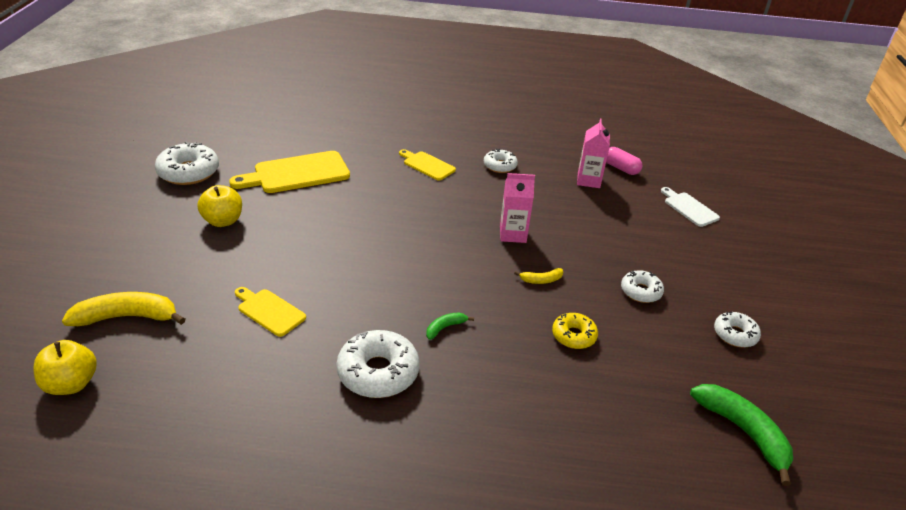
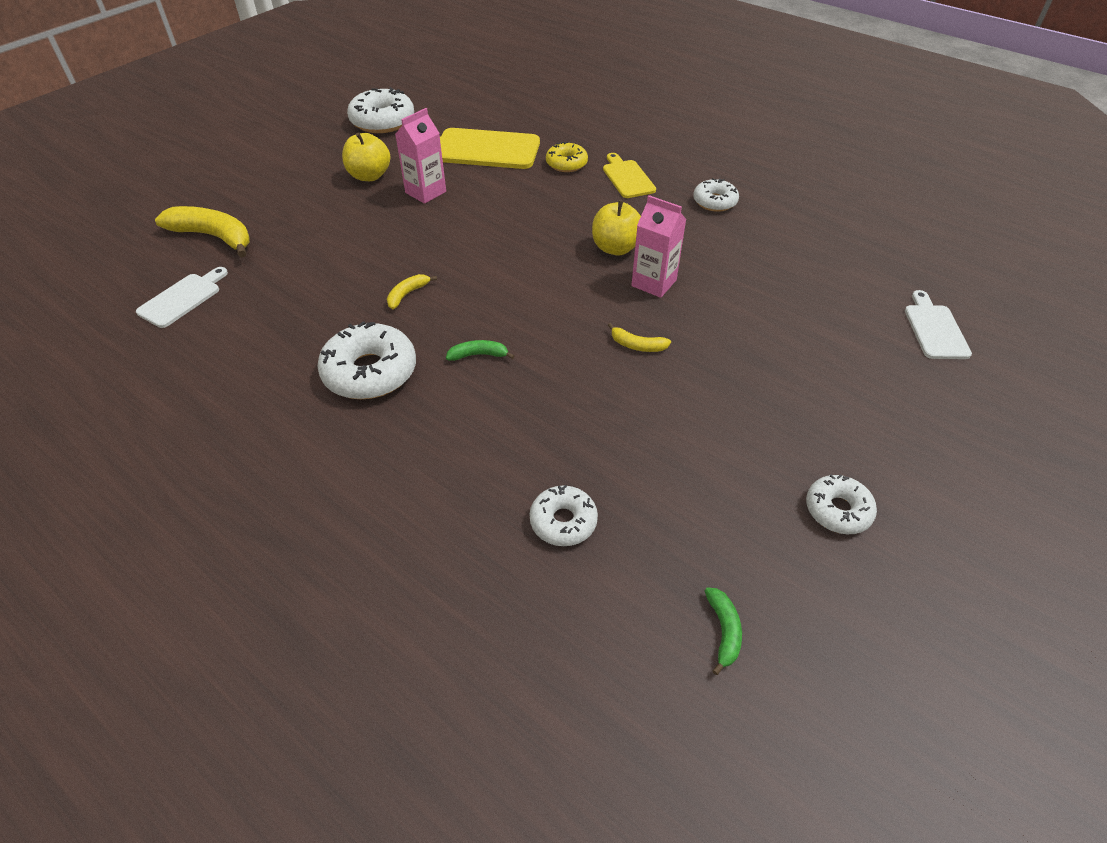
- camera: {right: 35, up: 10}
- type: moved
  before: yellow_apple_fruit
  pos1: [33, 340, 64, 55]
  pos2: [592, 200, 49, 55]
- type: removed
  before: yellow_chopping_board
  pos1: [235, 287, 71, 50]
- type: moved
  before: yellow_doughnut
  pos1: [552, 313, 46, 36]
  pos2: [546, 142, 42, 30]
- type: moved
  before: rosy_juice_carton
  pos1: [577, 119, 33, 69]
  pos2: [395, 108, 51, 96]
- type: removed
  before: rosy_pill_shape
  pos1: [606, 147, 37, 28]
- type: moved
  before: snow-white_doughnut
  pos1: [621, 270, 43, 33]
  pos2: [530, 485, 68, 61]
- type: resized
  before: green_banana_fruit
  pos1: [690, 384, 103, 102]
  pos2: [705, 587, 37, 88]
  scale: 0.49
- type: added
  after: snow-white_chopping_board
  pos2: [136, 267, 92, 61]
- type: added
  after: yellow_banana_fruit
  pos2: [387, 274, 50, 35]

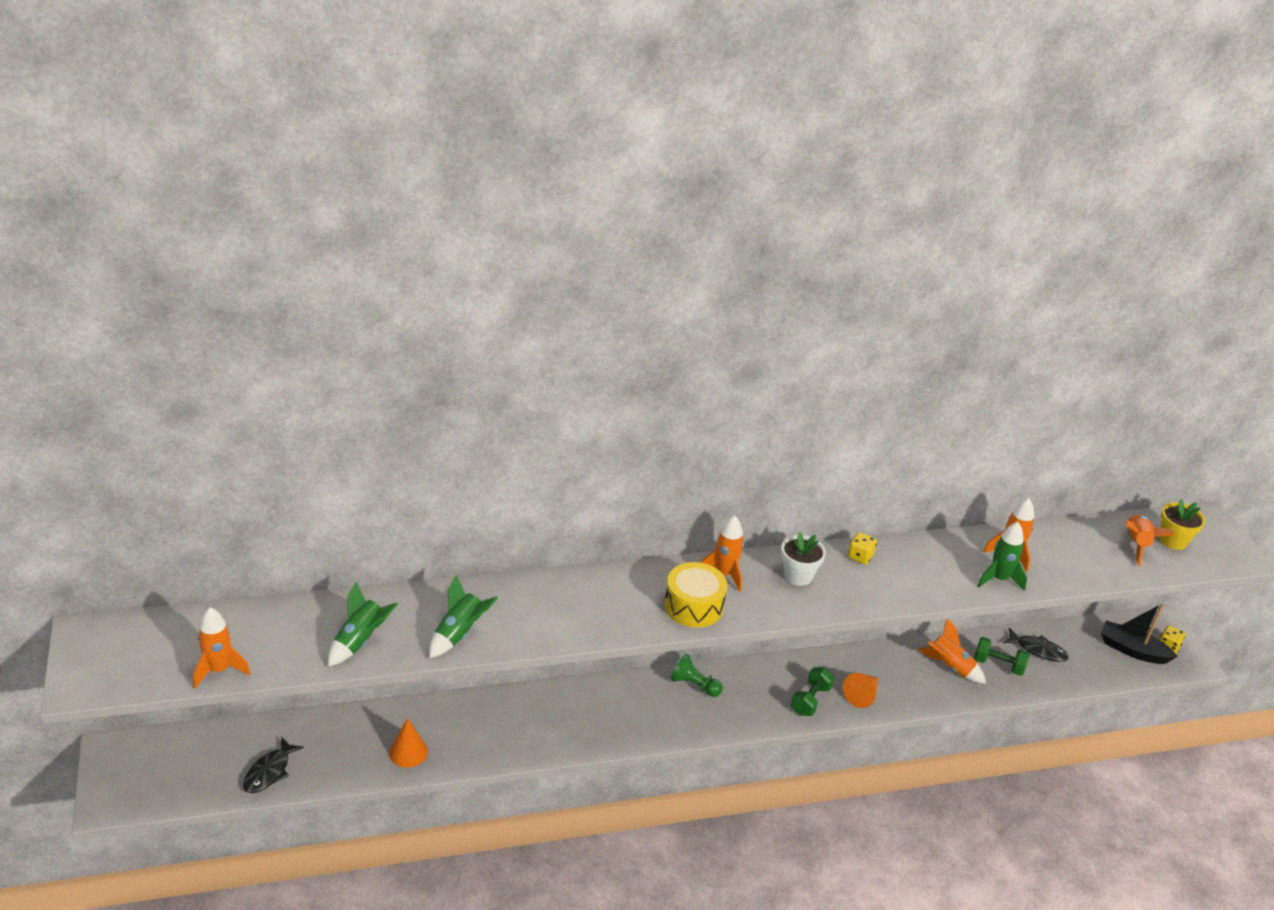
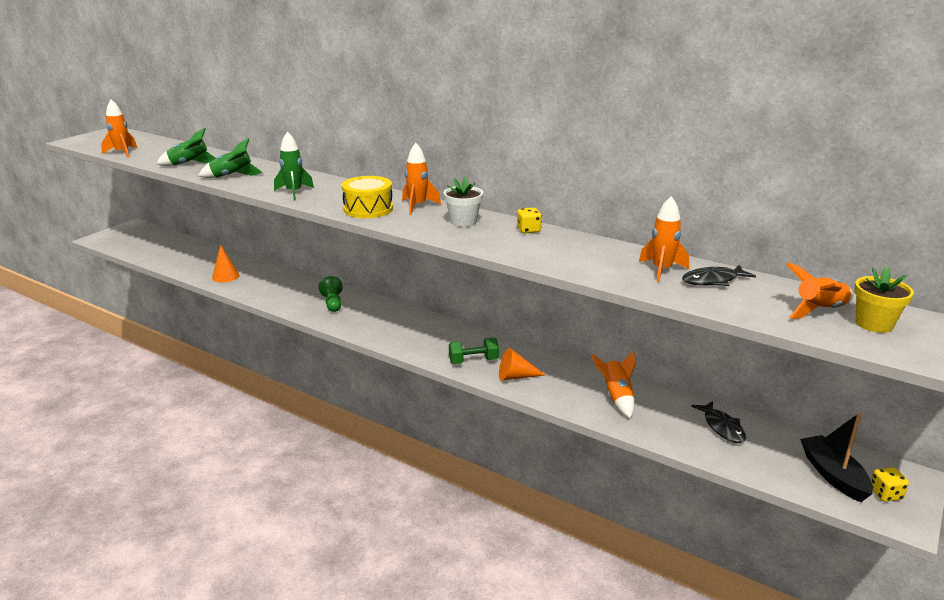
- camera: {right: 50, up: -10}
- type: moved
  before: ebony_toy_fish
  pos1: [243, 737, 61, 56]
  pos2: [682, 265, 74, 21]
- type: moved
  before: green_game_pawn
  pos1: [671, 654, 52, 43]
  pos2: [319, 276, 24, 36]
- type: removed
  before: green_free_weight
  pos1: [974, 637, 55, 39]
- type: moved
  before: green_rocket
  pos1: [978, 522, 49, 69]
  pos2: [274, 131, 40, 69]

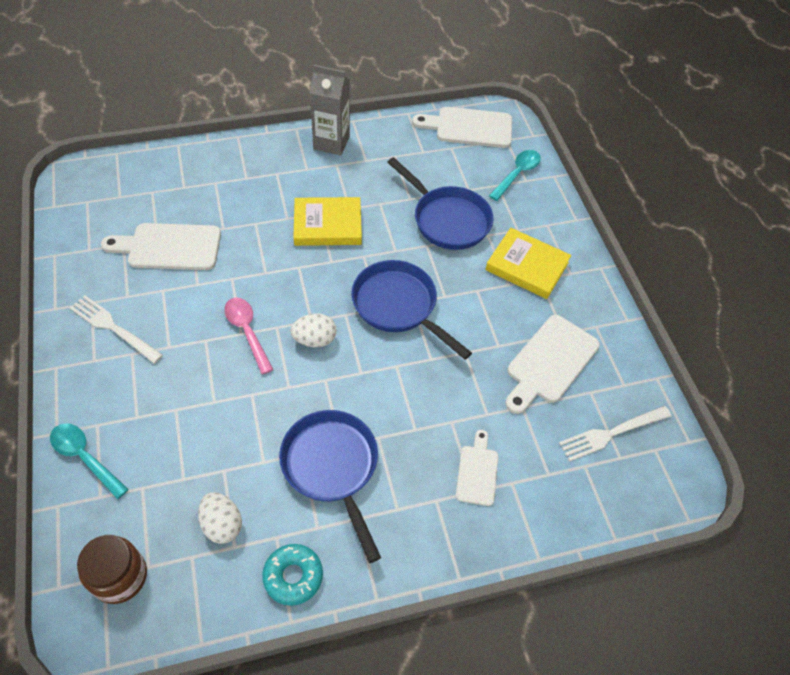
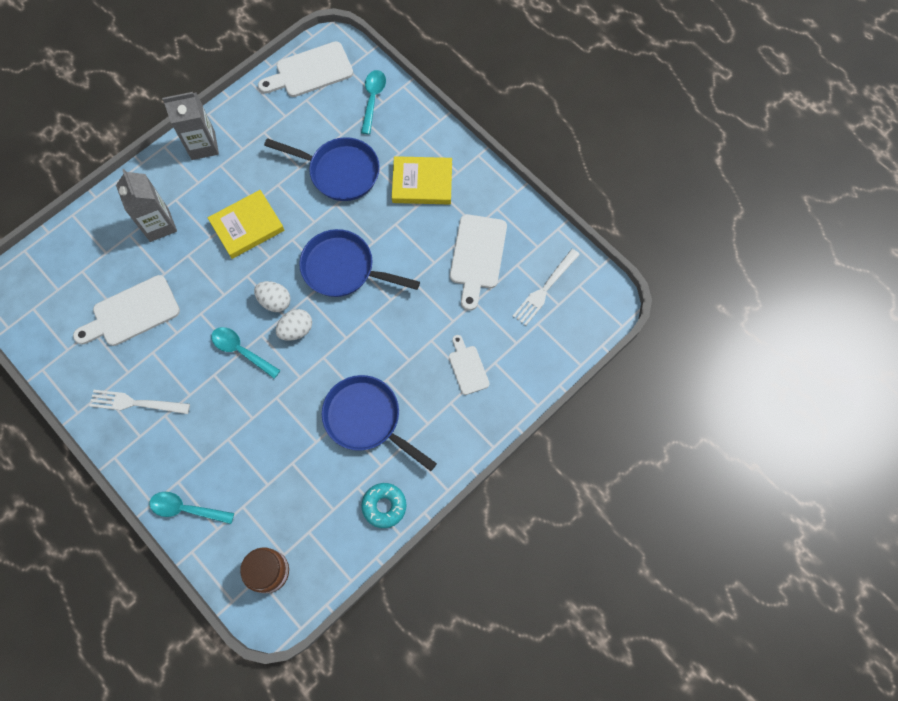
- camera: {right: -25, up: 15}
- type: moved
  before: snow-white_egg_shape
  pos1: [198, 492, 44, 52]
  pos2: [254, 281, 37, 31]
- type: recoloured
  before: rosy_spoon
  after: aqua_spoon
  pos1: [224, 297, 50, 77]
  pos2: [211, 327, 70, 52]
- type: added
  after: gray_juice_carton
  pos2: [116, 169, 61, 73]

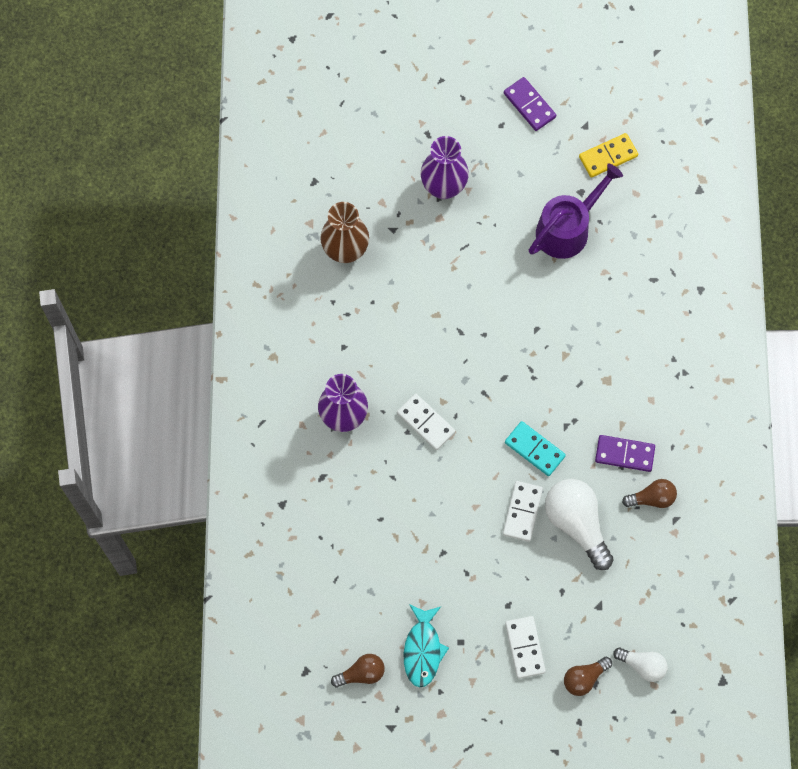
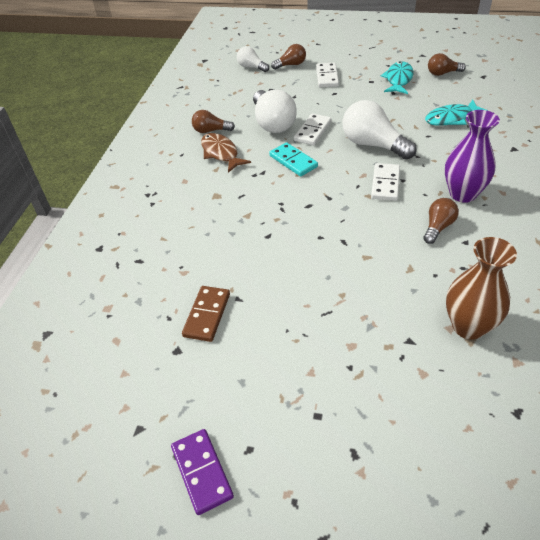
- camera: {right: -165, up: -25}
- type: turned
  before: snow-white_domino_piece
  pos1: [397, 394, 58, 56]
  pos2: [371, 163, 29, 38]
  turn: 45
- type: removed
  before: violet_vase
  pos1: [421, 136, 48, 63]
- type: replaced
  before: violet_watering_can
  after: russet_domino_piece
  pos1: [529, 164, 94, 95]
  pos2: [182, 286, 48, 56]
- type: removed
  before: yellow_domino_piece
  pos1: [579, 133, 59, 45]
- type: replaced
  before: violet_domino_piece
  after: russet_toy_fish
  pos1: [595, 435, 60, 37]
  pos2: [201, 133, 50, 40]
- type: added
  after: snow-white_bulb
  pos2: [342, 100, 75, 60]
- type: added
  after: russet_bulb
  pos2: [423, 198, 36, 46]
- type: added
  after: aqua_toy_fish
  pos2: [425, 100, 63, 26]

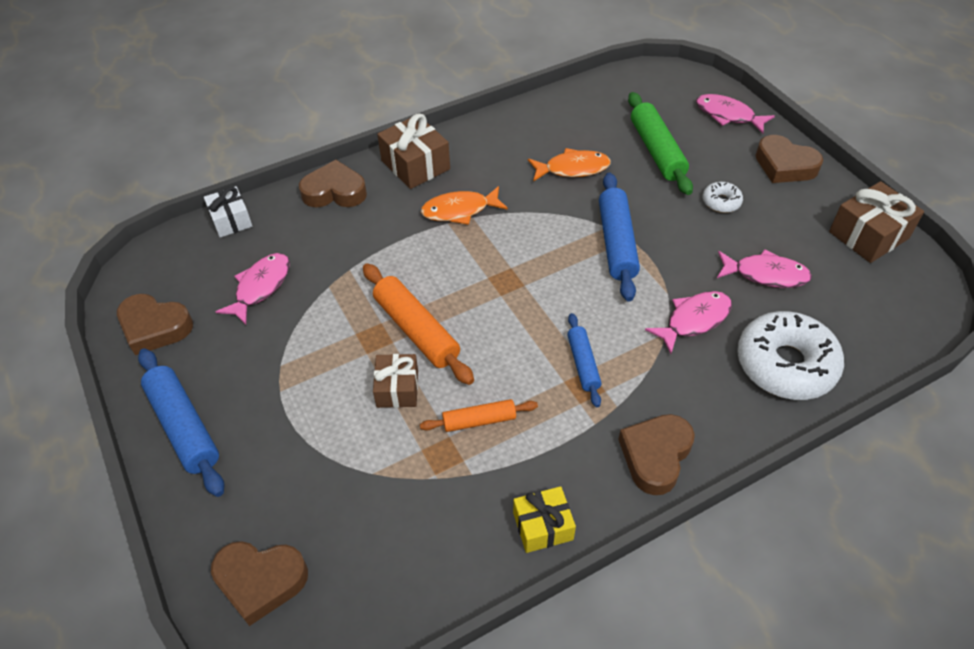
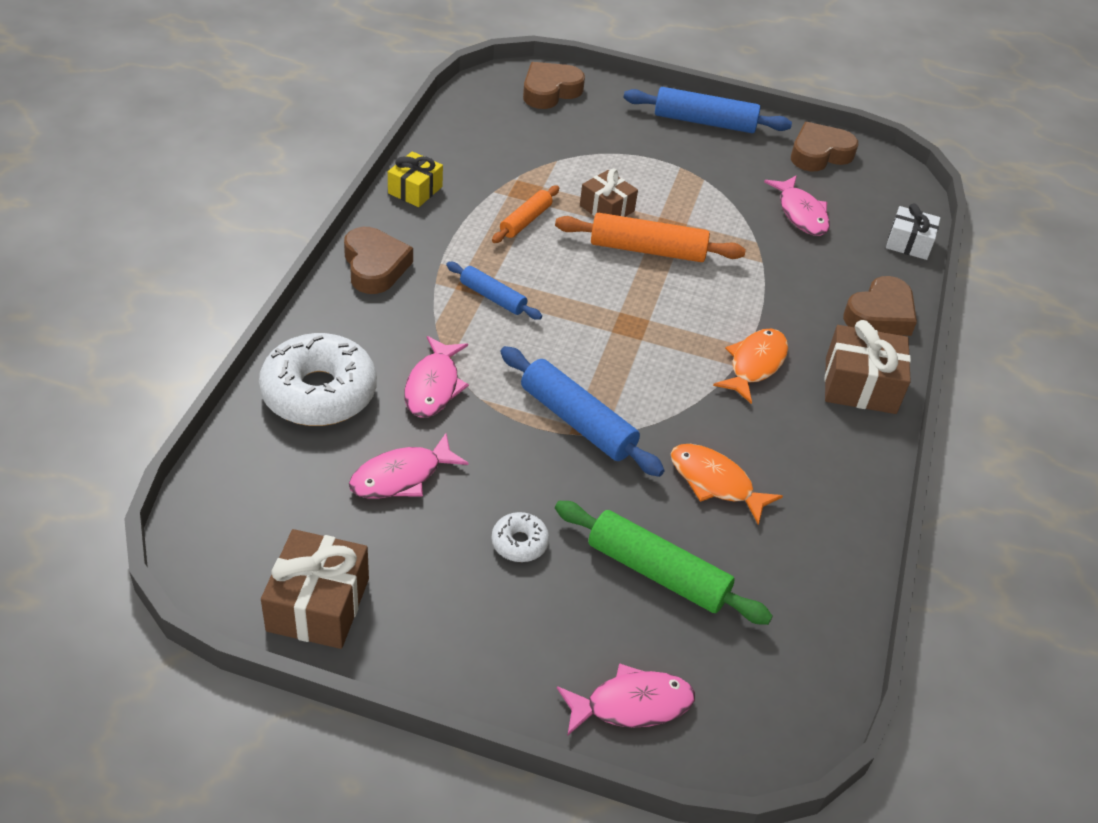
- camera: {right: 130, up: -5}
- type: turned
  before: bright_orange_toy_fish
  pos1: [528, 148, 83, 34]
  pos2: [671, 444, 112, 81]
  turn: 90
- type: removed
  before: russet_heart_shape
  pos1: [755, 135, 68, 48]

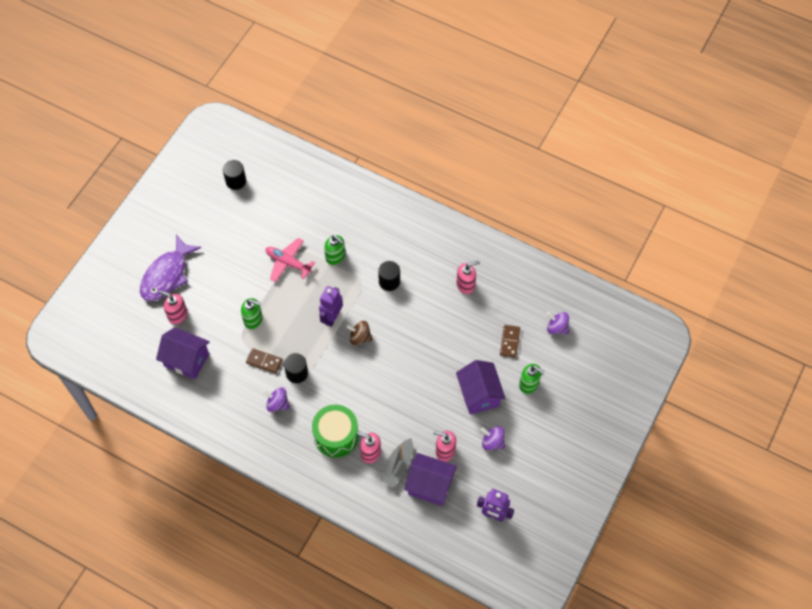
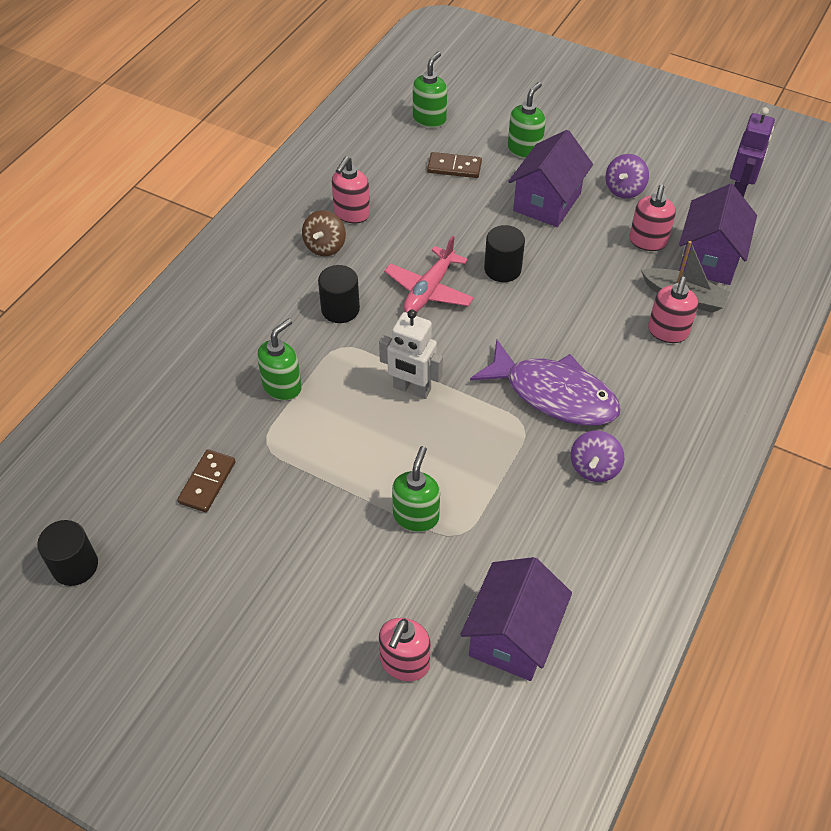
- camera: {right: -90, up: -10}
- type: moved
  before: violet_toy_fish
  pos1: [140, 235, 61, 66]
  pos2: [470, 340, 151, 86]
- type: moved
  before: russet_domino_piece
  pos1: [246, 348, 37, 26]
  pos2: [177, 449, 59, 63]
- type: moved
  before: rosy_aeroplane
  pos1: [266, 238, 49, 44]
  pos2: [384, 236, 90, 77]
- type: moved
  before: ebony_cylinder_shape
  pos1: [284, 353, 24, 30]
  pos2: [484, 225, 41, 57]
- type: removed
  before: green_toy_drum
  pos1: [312, 405, 47, 53]
- type: recoloured
  before: violet_robot
  after: snow-white_robot
  pos1: [319, 286, 24, 41]
  pos2: [379, 310, 64, 89]
- type: moved
  before: russet_toy_top
  pos1: [346, 321, 27, 24]
  pos2: [302, 210, 44, 46]
- type: turned
  before: rosy_soap_dispenser
  pos1: [456, 261, 24, 33]
  pos2: [332, 156, 38, 67]
  turn: -135
- type: turned
  before: violet_house
  pos1: [456, 360, 50, 54]
  pos2: [508, 130, 85, 97]
  turn: -45
- type: replaced
  before: violet_toy_top
  after: green_soap_dispenser
  pos1: [547, 312, 22, 22]
  pos2: [413, 52, 34, 76]

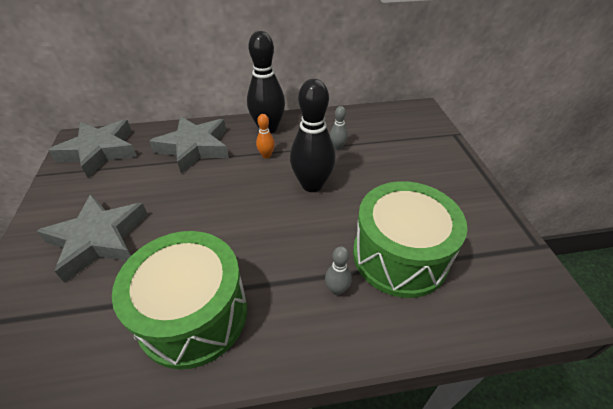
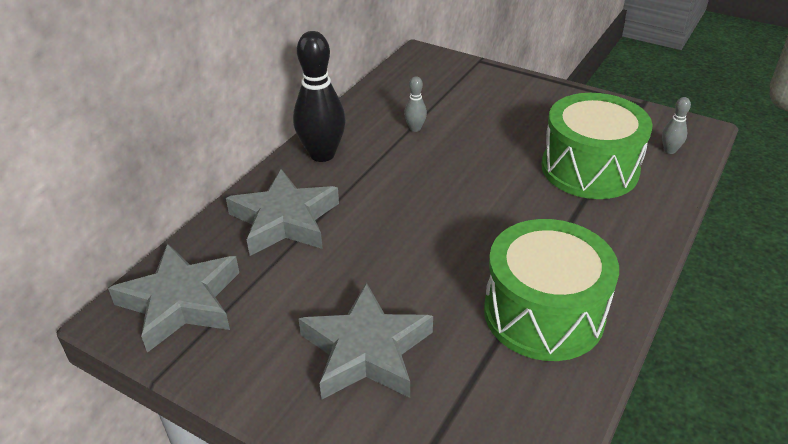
- camera: {right: -50, up: -5}
- type: removed
  before: bright_orange_skittle
  pos1: [256, 114, 19, 45]
- type: removed
  before: ebony_skittle
  pos1: [290, 79, 46, 113]
- type: moved
  before: gray_skittle
  pos1: [325, 246, 27, 49]
  pos2: [662, 97, 29, 57]

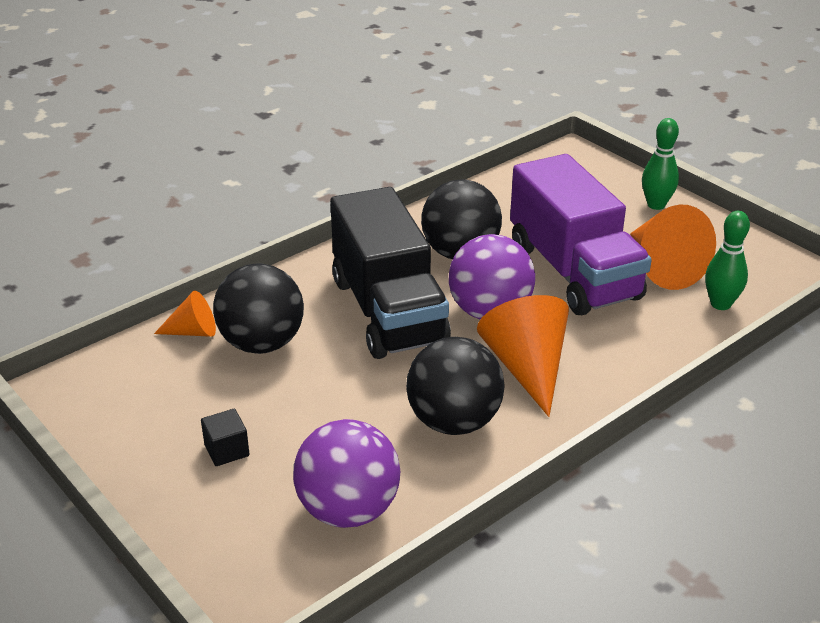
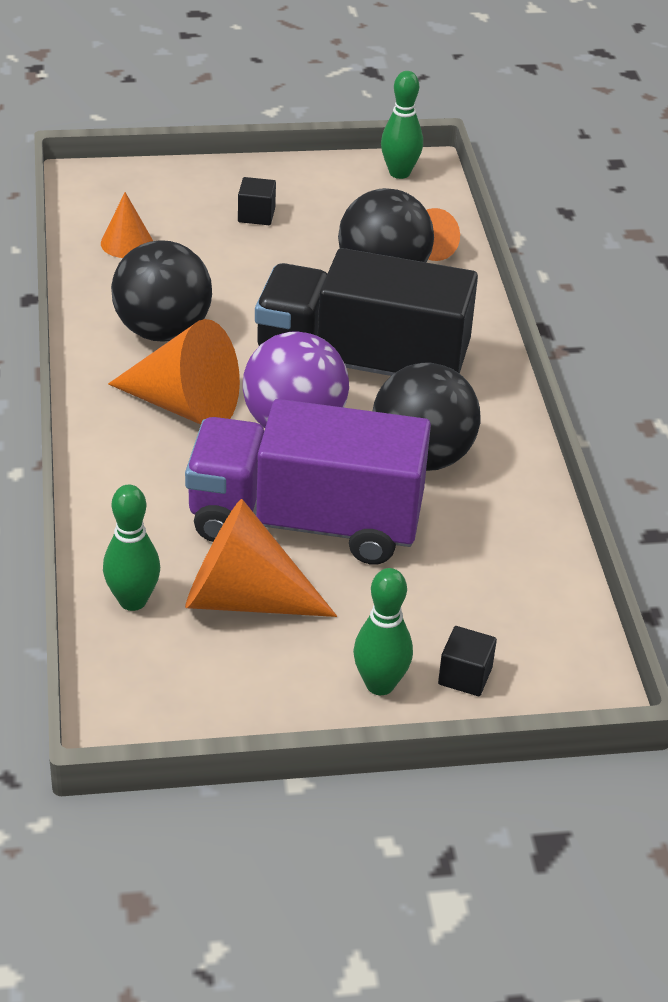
- camera: {right: 120, up: 5}
- type: replaced
  before: violet_ball
  after: bright_orange_solid_cone
  pos1: [293, 419, 107, 109]
  pos2: [101, 192, 52, 66]
- type: added
  after: green_skittle
  pos2: [381, 71, 42, 108]
- type: added
  after: ebony_cube
  pos2: [438, 626, 59, 70]

